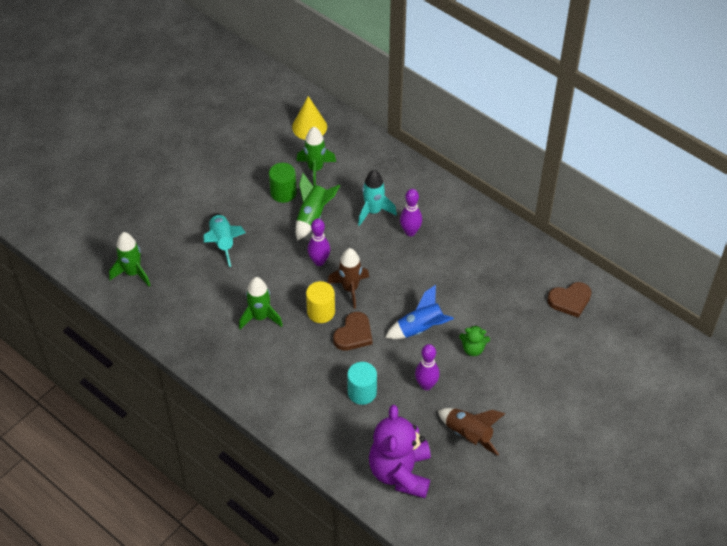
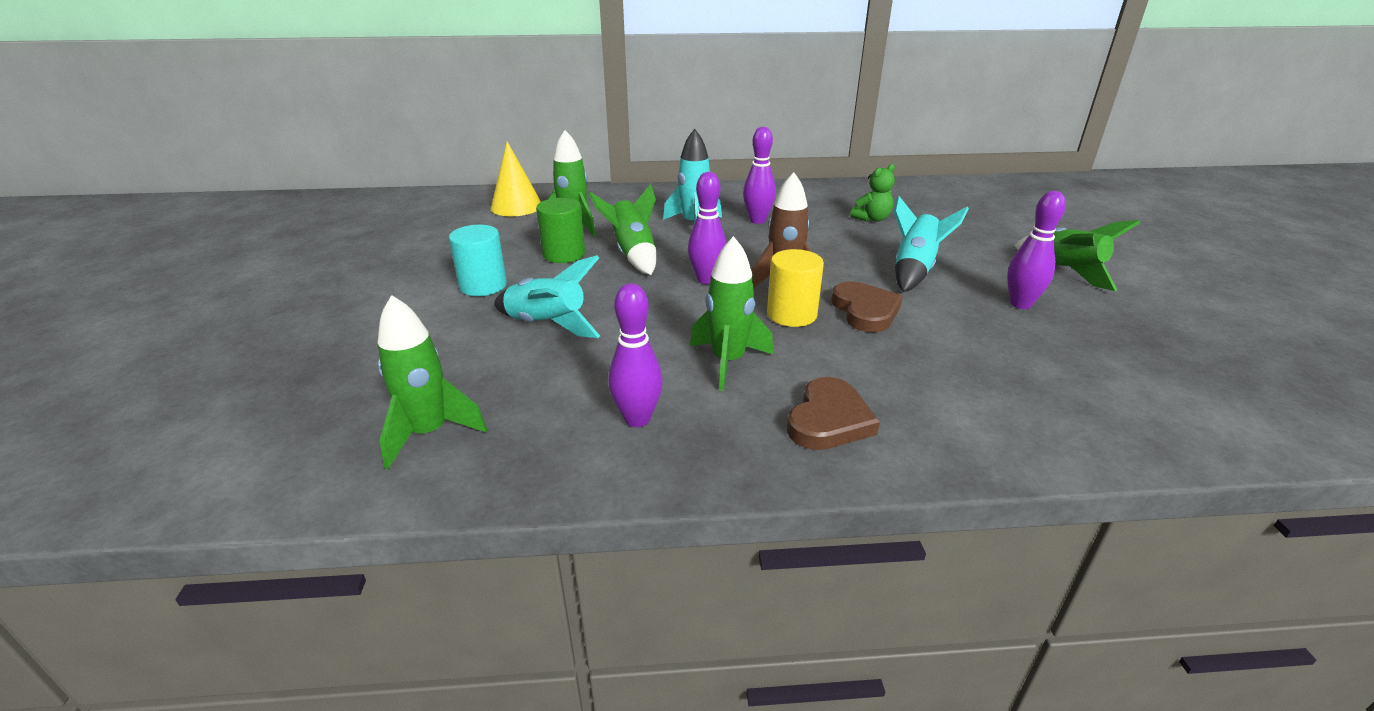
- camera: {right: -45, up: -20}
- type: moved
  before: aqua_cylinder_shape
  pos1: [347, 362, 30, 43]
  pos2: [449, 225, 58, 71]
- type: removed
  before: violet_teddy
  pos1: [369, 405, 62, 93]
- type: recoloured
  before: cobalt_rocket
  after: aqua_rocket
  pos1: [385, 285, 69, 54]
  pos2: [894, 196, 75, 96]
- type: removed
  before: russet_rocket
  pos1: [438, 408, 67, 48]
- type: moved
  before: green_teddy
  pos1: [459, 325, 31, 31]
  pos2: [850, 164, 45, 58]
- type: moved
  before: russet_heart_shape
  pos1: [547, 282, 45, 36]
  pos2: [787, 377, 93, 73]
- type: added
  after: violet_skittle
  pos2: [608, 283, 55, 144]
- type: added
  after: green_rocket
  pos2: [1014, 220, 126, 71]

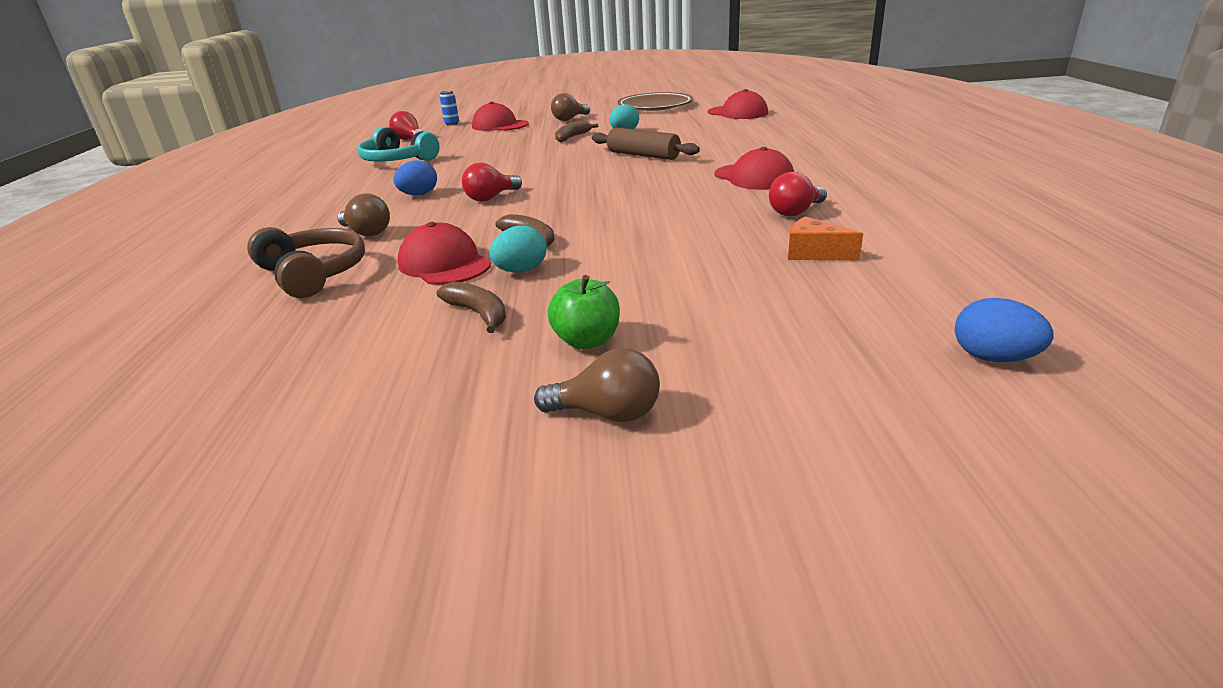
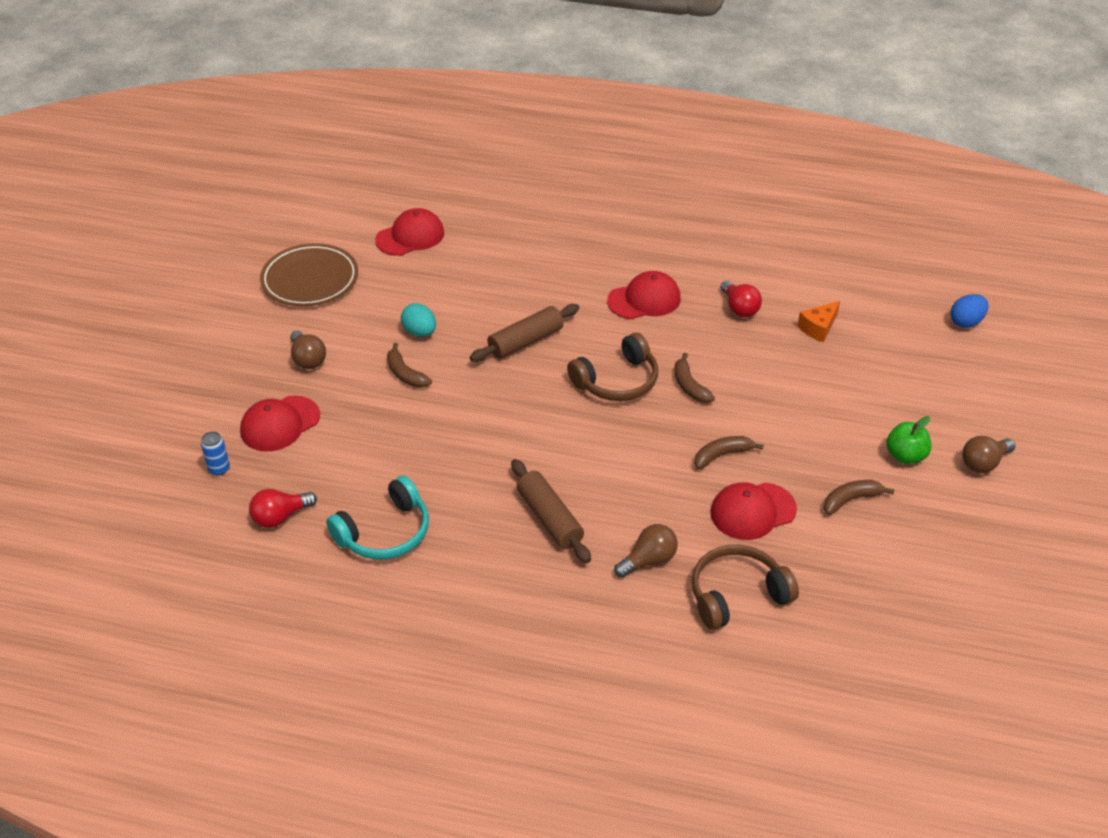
- camera: {right: -75, up: 15}
- type: replaced
  before: cobalt_egg_shape
  after: russet_dough_roller
  pos1: [393, 160, 44, 35]
  pos2: [511, 459, 80, 104]
- type: removed
  before: crimson_bulb
  pos1: [462, 163, 60, 39]
- type: removed
  before: aqua_egg_shape
  pos1: [489, 225, 58, 48]
- type: turned
  before: russet_bulb
  pos1: [534, 348, 126, 74]
  pos2: [962, 436, 53, 37]
  turn: -150
- type: added
  after: russet_headphones
  pos2: [567, 333, 91, 68]
- type: added
  after: russet_banana_fruit
  pos2: [674, 353, 41, 50]

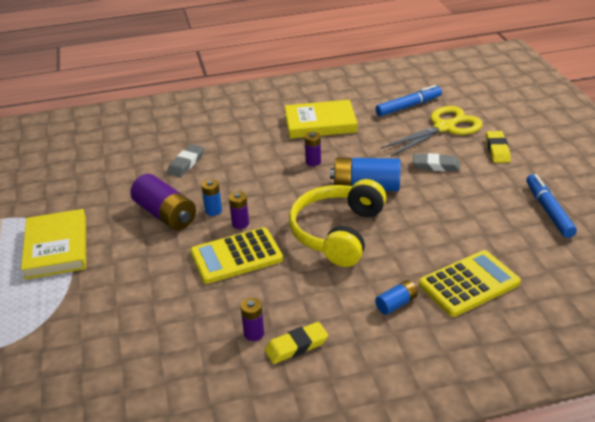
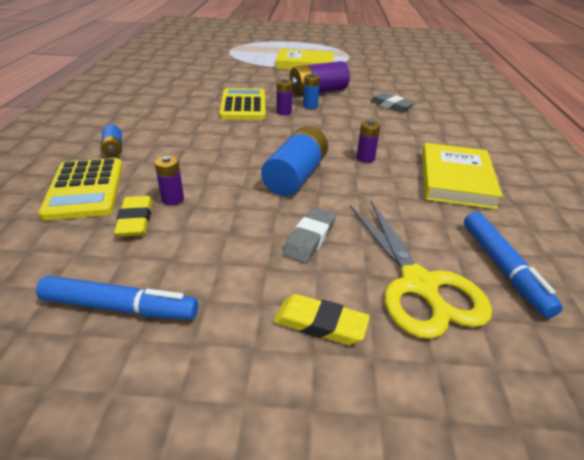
- camera: {right: 105, up: 0}
- type: moved
  before: violet_battery
  pos1: [241, 298, 23, 43]
  pos2: [154, 156, 30, 49]
- type: moved
  before: yellow_gum_eraser
  pos1: [264, 322, 64, 42]
  pos2: [114, 196, 38, 41]
- type: removed
  before: yellow_headphones
  pos1: [289, 179, 97, 88]

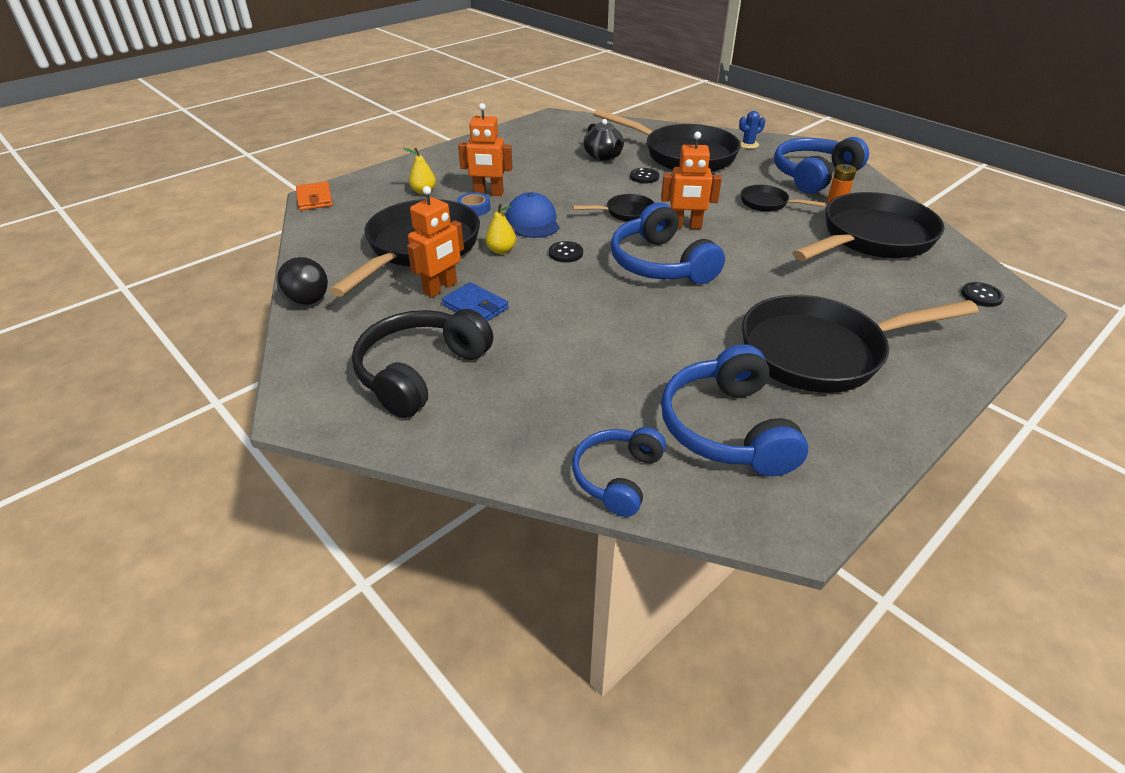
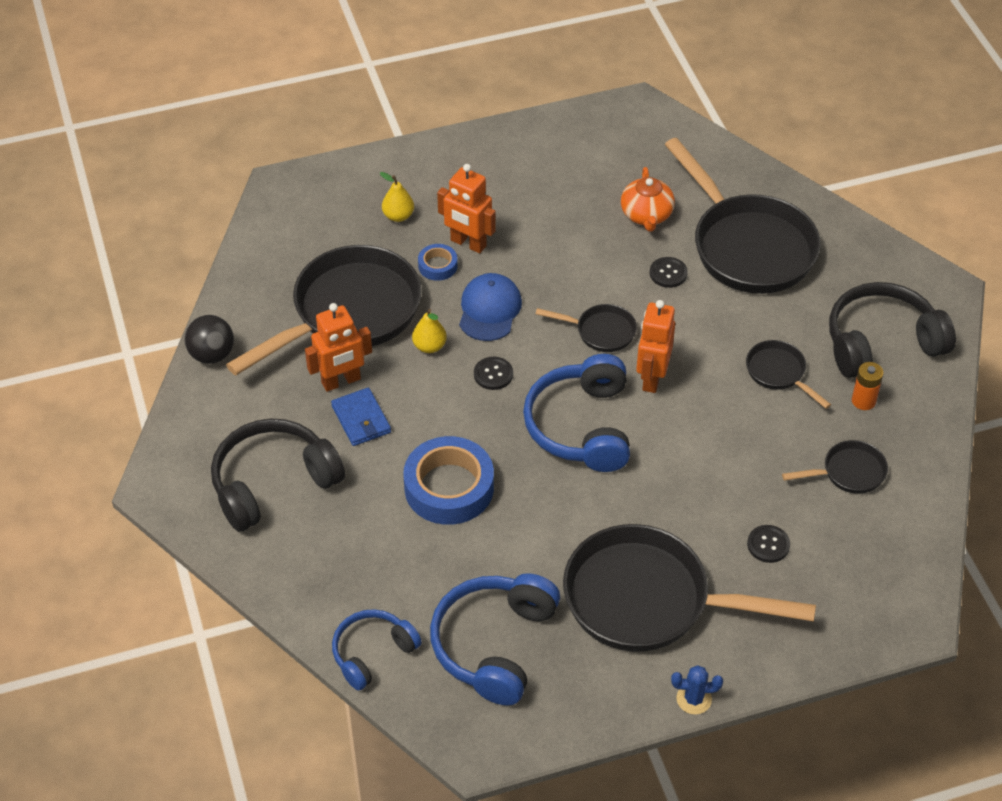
- camera: {right: 25, up: 10}
- type: removed
  before: bright_orange_wallet
  pos1: [296, 181, 37, 29]
- type: recoloured
  before: ebony_teapot
  after: bright_orange_teapot
  pos1: [583, 119, 41, 41]
  pos2: [621, 167, 54, 65]
- type: turned
  before: bright_orange_robot
  pos1: [661, 132, 61, 97]
  pos2: [636, 300, 39, 93]
  turn: 75
- type: moved
  before: cobalt_cactus
  pos1: [739, 111, 26, 38]
  pos2: [671, 665, 52, 50]
- type: recoloured
  before: cobalt_headphones
  after: ebony_headphones
  pos1: [774, 137, 95, 57]
  pos2: [829, 282, 127, 96]
- type: resized
  before: ebony_skillet
  pos1: [792, 192, 153, 69]
  pos2: [782, 440, 106, 54]
  scale: 0.46
- type: moved
  before: ebony_shirt_button
  pos1: [961, 282, 43, 25]
  pos2: [747, 525, 43, 38]
- type: added
  after: cobalt_roll_of_tape
  pos2: [403, 436, 91, 89]

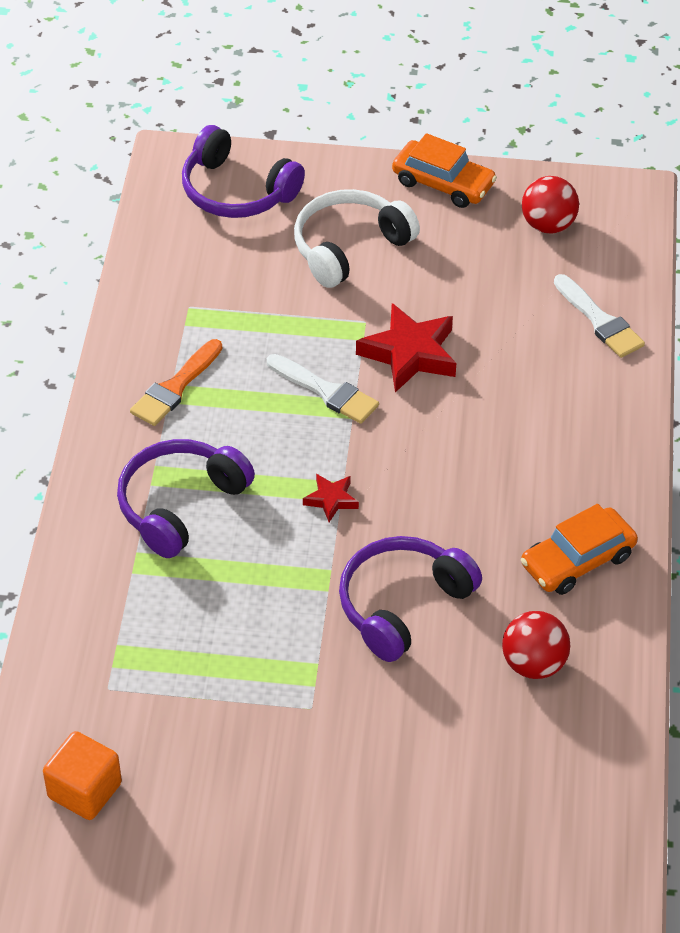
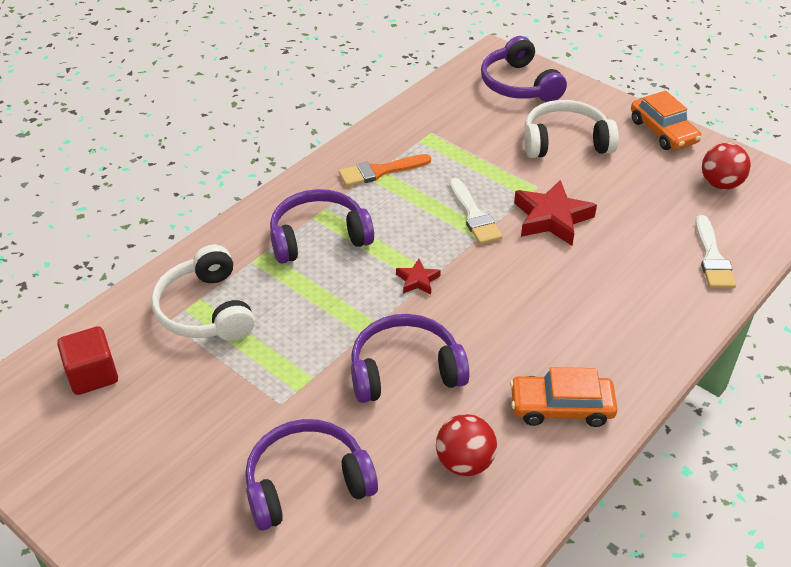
- camera: {right: 35, up: -5}
- type: recoloured
  before: bright_orange_cube
  after: crimson_cube
  pos1: [43, 731, 79, 89]
  pos2: [57, 326, 61, 69]
- type: added
  after: snow-white_headphones
  pos2: [151, 245, 104, 96]
- type: added
  after: violet_headphones
  pos2: [245, 419, 133, 112]

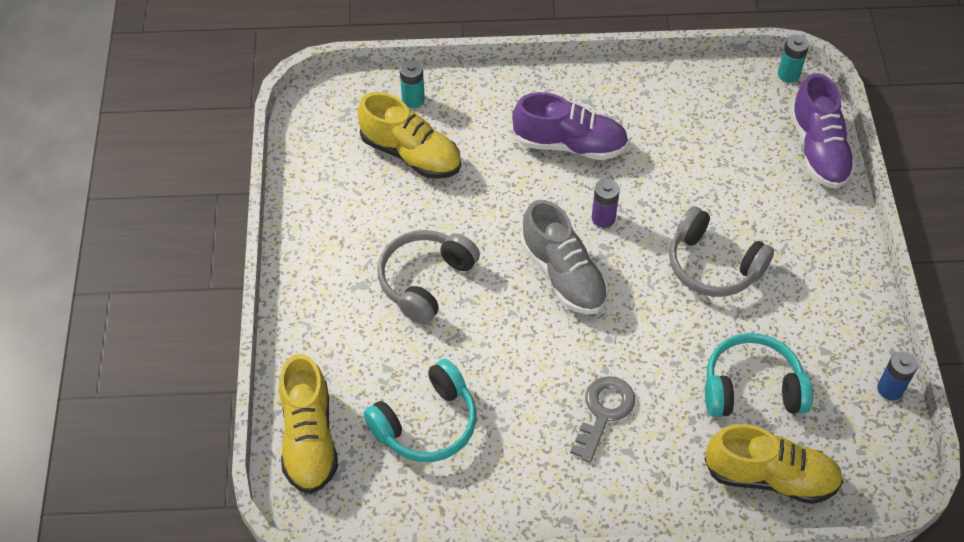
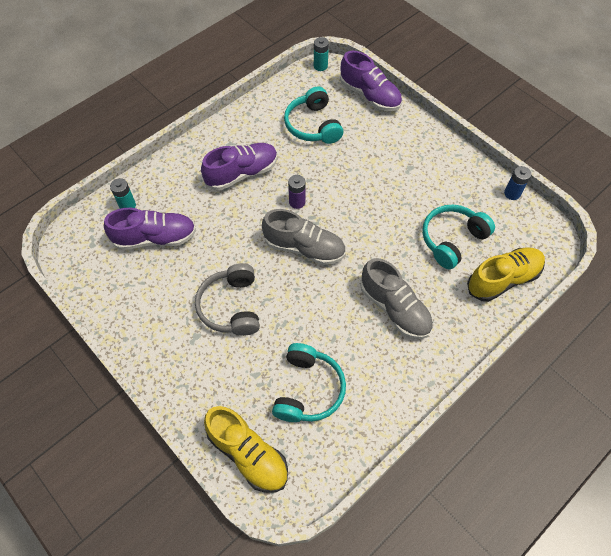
- camera: {right: -40, up: 5}
- type: recoloured
  before: yellow_lace-up_shoe
  after: violet_lace-up_shoe
  pos1: [358, 92, 103, 87]
  pos2: [104, 208, 92, 42]
- type: replaced
  before: gray_latchkey
  after: gray_lace-up_shoe
  pos1: [570, 376, 65, 87]
  pos2: [360, 258, 73, 81]
- type: removed
  before: gray_headphones
  pos1: [669, 206, 105, 91]
- type: added
  after: aqua_headphones
  pos2: [284, 87, 59, 57]

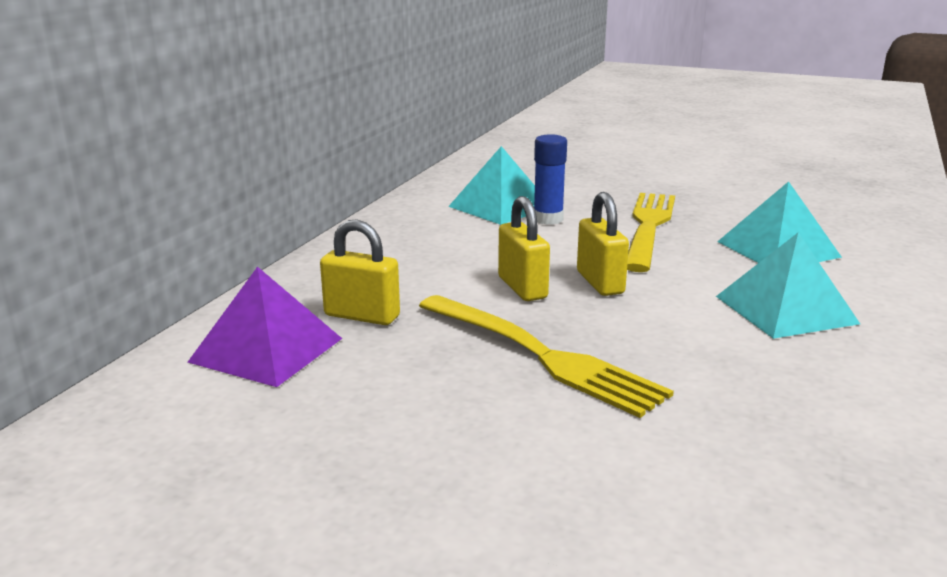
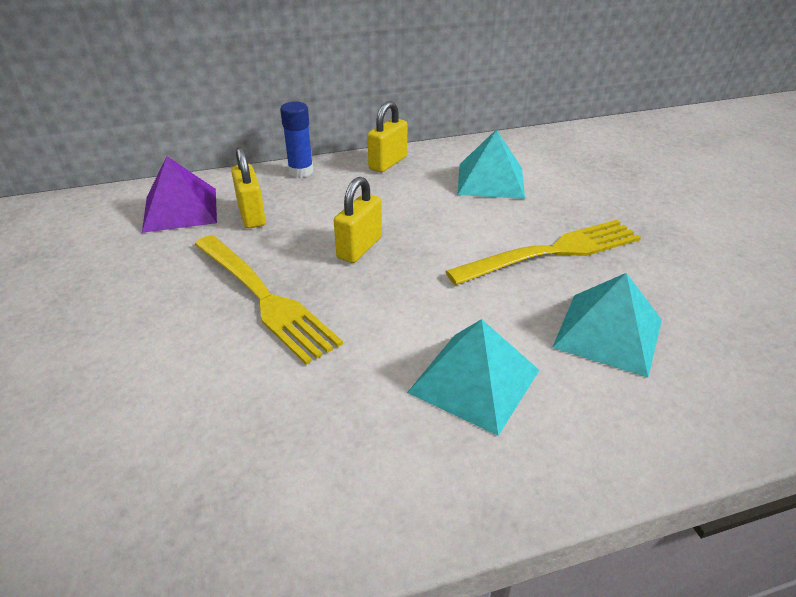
- camera: {right: 50, up: 15}
- type: turned
  before: yellow_fork
  pos1: [419, 295, 255, 123]
  pos2: [194, 235, 149, 130]
  turn: -45
- type: moved
  before: cobalt_glue_stick
  pos1: [534, 134, 33, 91]
  pos2: [280, 102, 33, 76]
- type: moved
  before: yellow_padlock
  pos1: [577, 192, 52, 104]
  pos2: [367, 101, 40, 71]

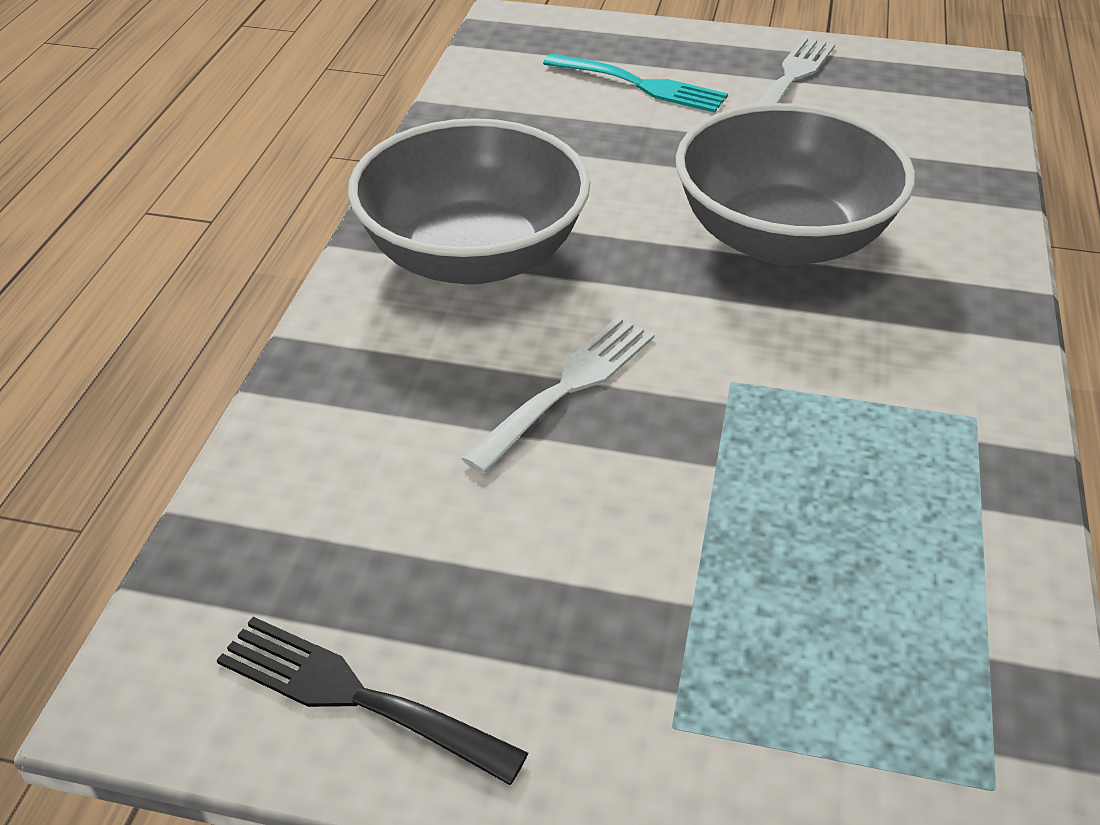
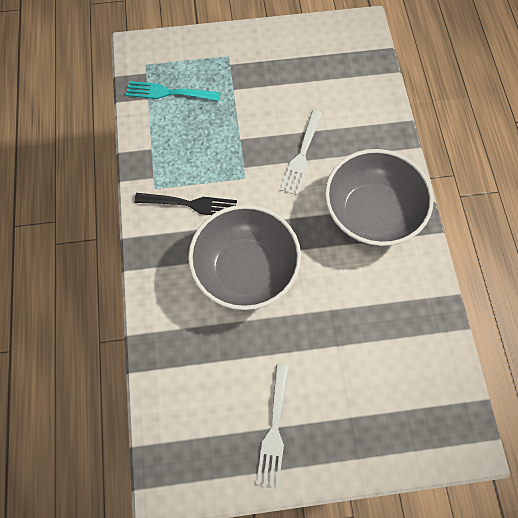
- camera: {right: 160, up: 25}
- type: moved
  before: ebony_fork
  pos1: [217, 617, 311, 168]
  pos2: [134, 193, 103, 22]
- type: moved
  before: aqua_fork
  pos1: [543, 54, 185, 59]
  pos2: [126, 81, 94, 20]

